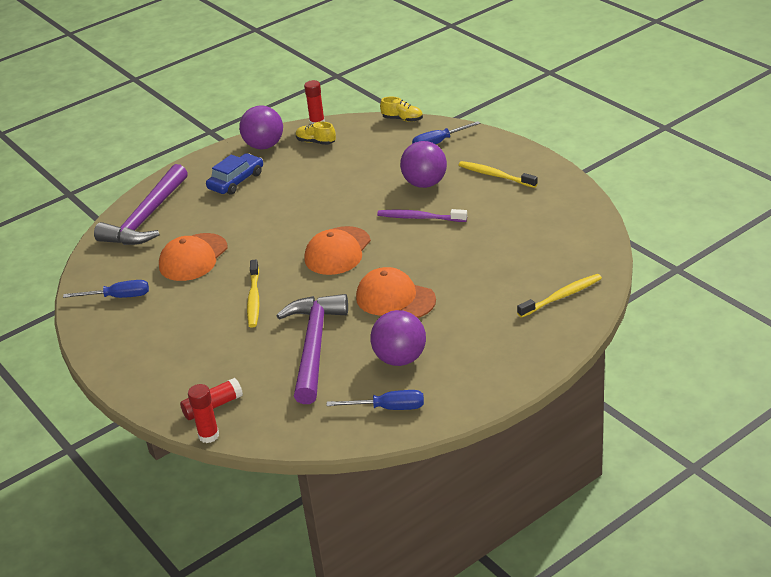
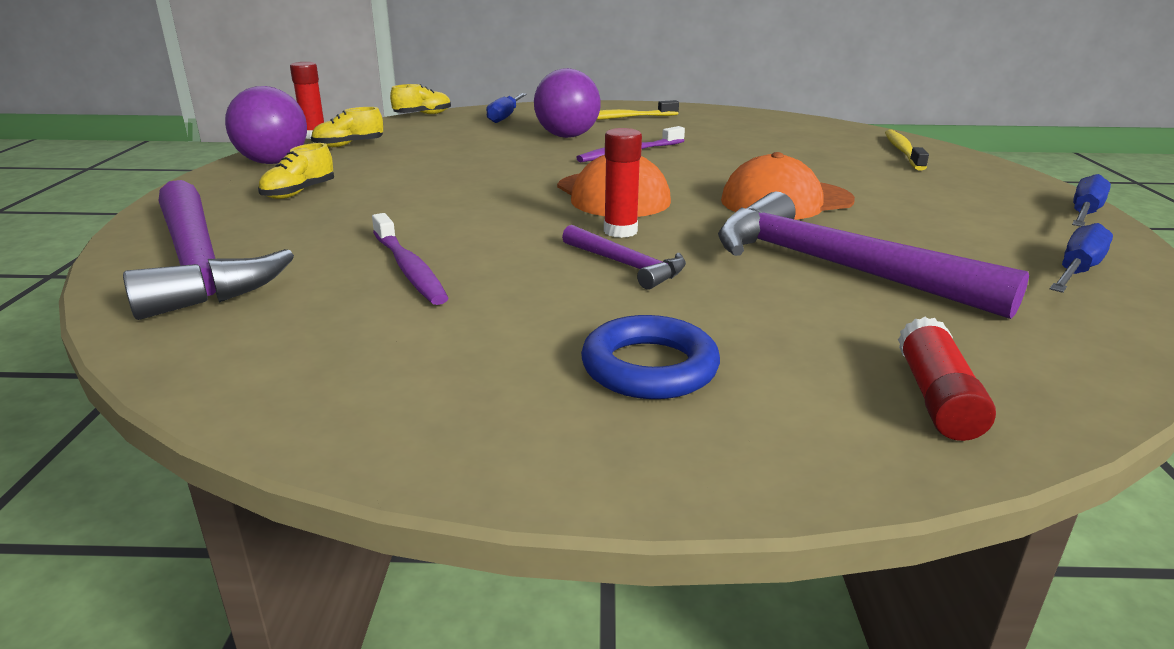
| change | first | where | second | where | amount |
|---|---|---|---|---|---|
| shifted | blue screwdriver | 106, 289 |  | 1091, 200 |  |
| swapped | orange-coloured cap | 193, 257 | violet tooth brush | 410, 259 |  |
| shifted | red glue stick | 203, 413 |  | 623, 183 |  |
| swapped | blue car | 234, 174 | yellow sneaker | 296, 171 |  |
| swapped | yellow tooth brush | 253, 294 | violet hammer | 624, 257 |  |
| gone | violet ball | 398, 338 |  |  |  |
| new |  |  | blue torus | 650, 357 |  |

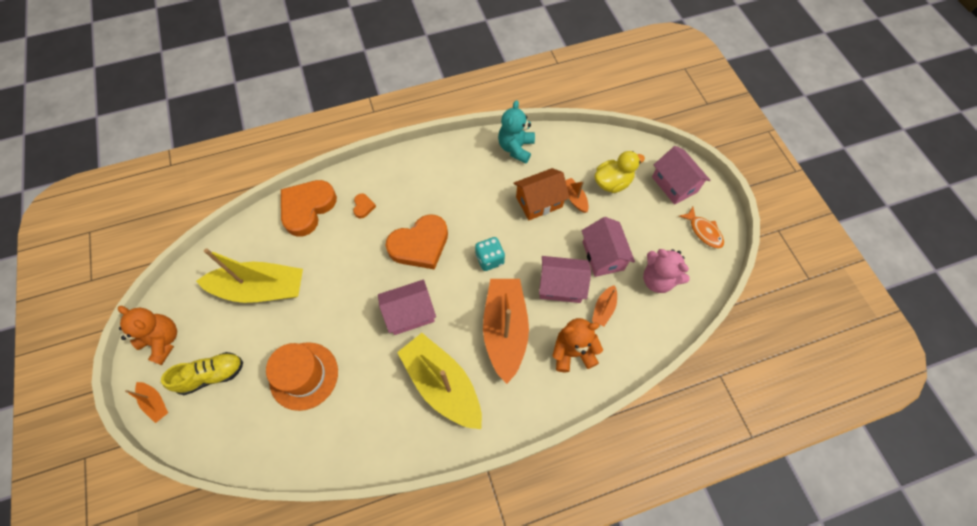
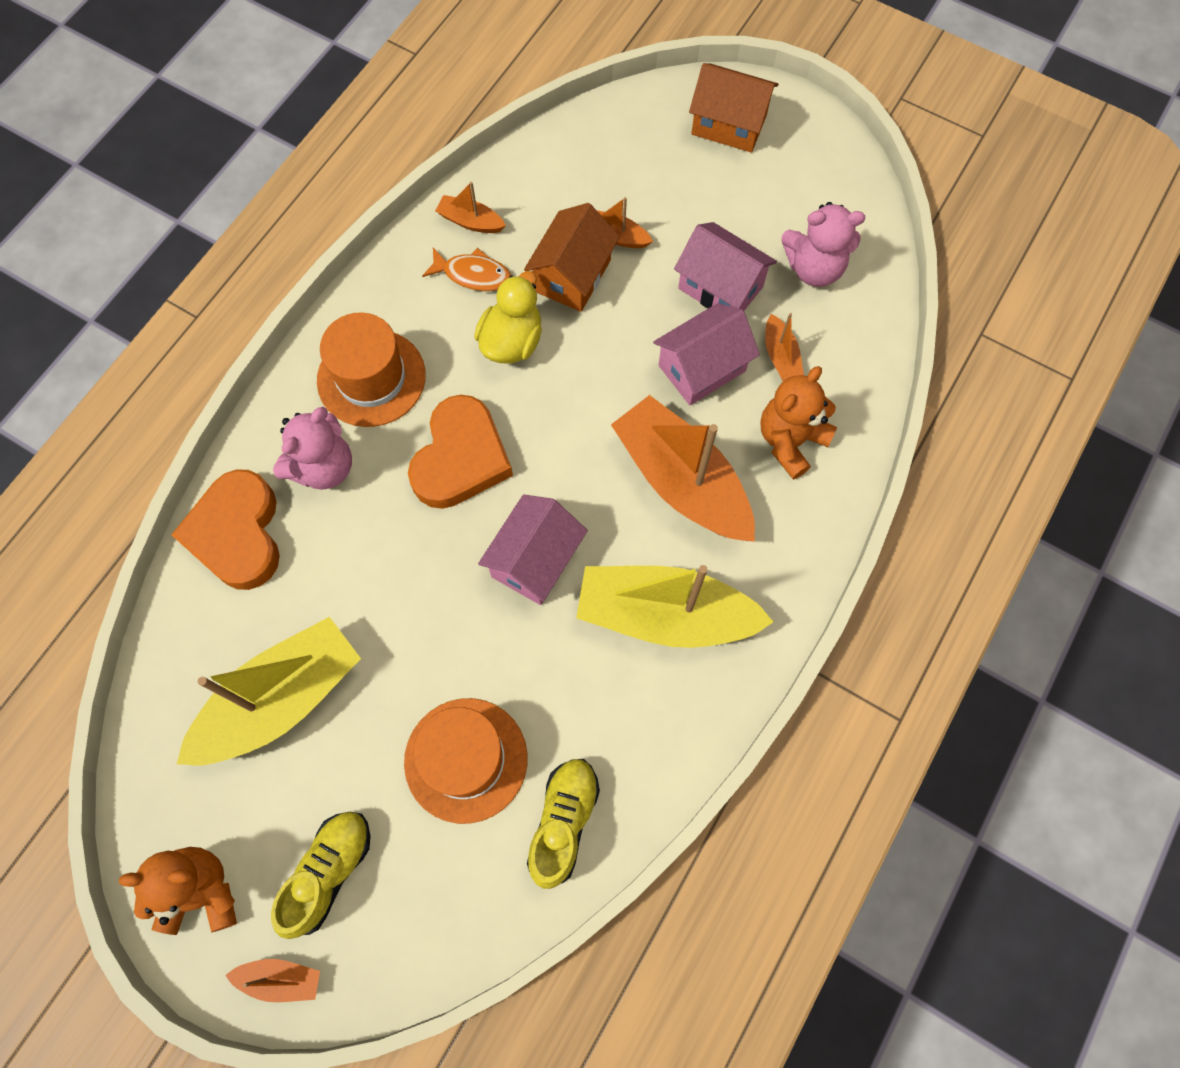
| change | first | where | second | where | amount |
|---|---|---|---|---|---|
| swapped | orange-coloured love heart | 364, 205 | pink teddy | 312, 448 |  |
| gone | turquoise die | 490, 254 |  |  |  |
| swapped | turquoise teddy | 516, 132 | orange-coloured boat | 470, 207 |  |
| shifted | yellow toy duck | 619, 172 |  | 508, 317 |  |
| repainted | pink cottage | 681, 175 | orange-coloured cottage | 733, 108 |  |
| shifted | orange-coloured fish figure | 701, 228 |  | 466, 269 |  |
| new |  |  | orange-coloured top hat | 371, 369 |  |
| new |  |  | yellow sneaker | 563, 824 |  |

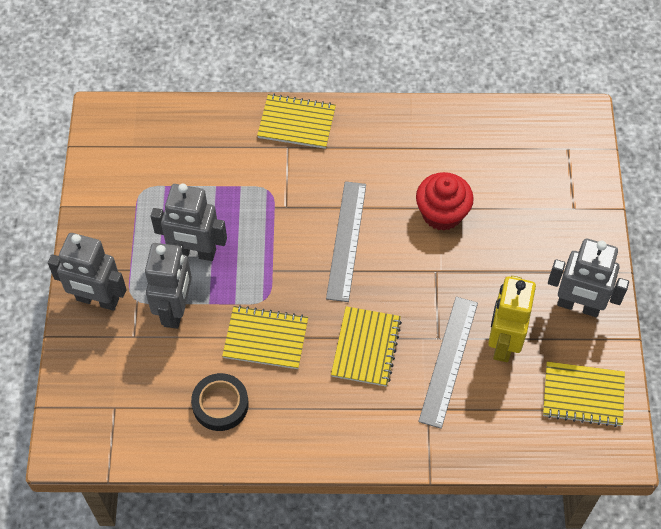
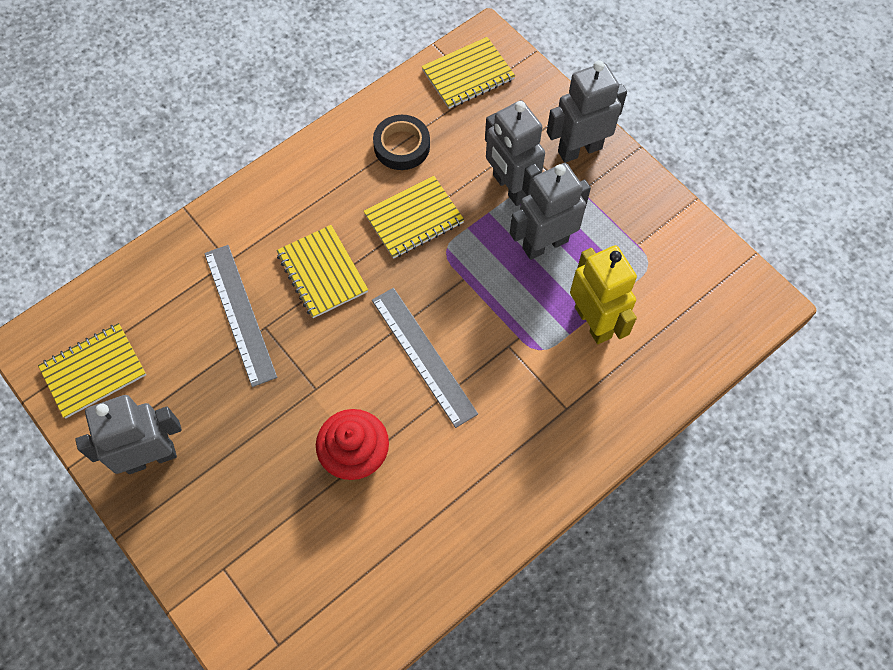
| change | first | where | second | where | amount |
|---|---|---|---|---|---|
| shifted | yellow notebook | 296, 121 |  | 468, 73 |  |
| shifted | yellow toy robot | 512, 319 |  | 603, 294 |  |

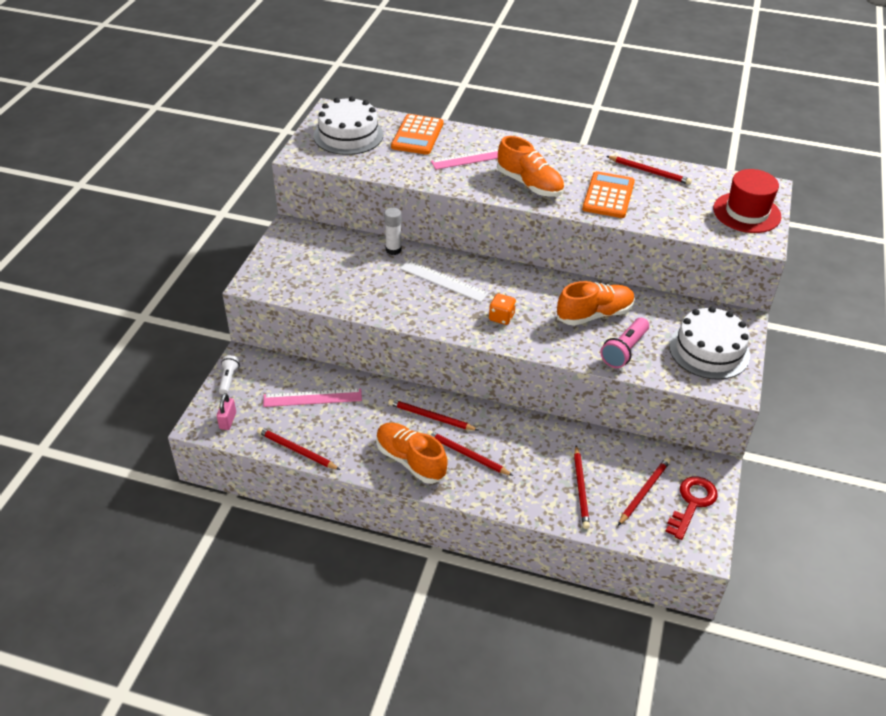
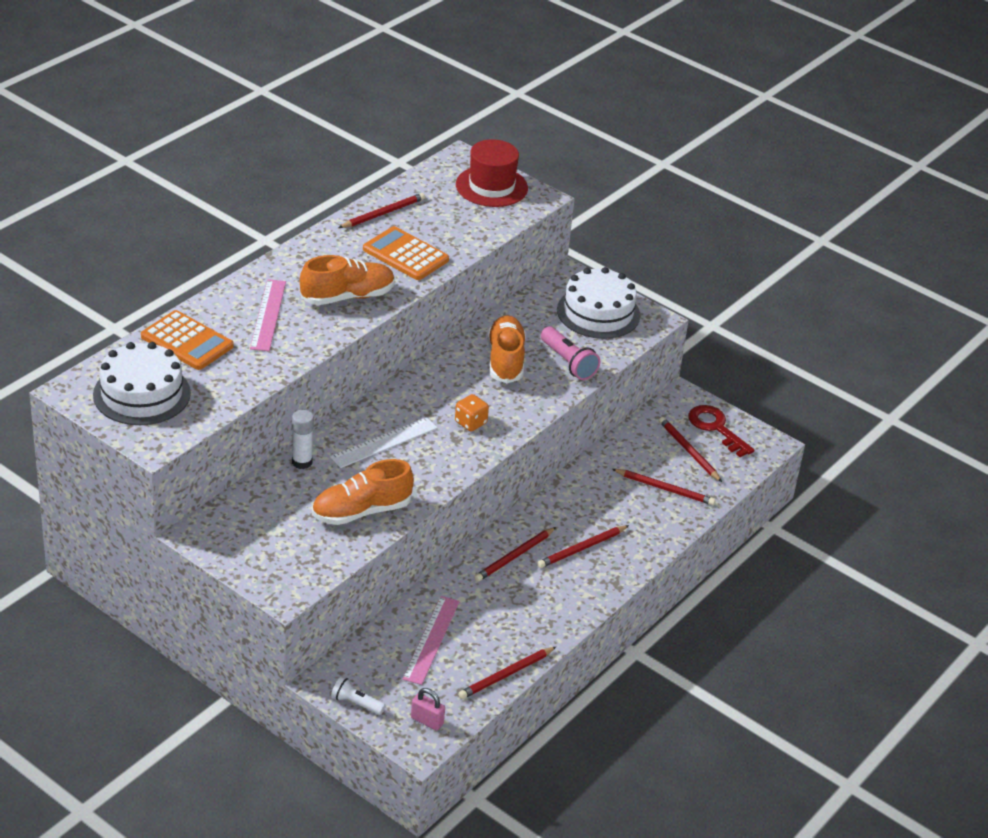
| change | first | where | second | where | amount |
|---|---|---|---|---|---|
| shifted | orange-coloured sneaker | 412, 453 |  | 363, 492 |  |

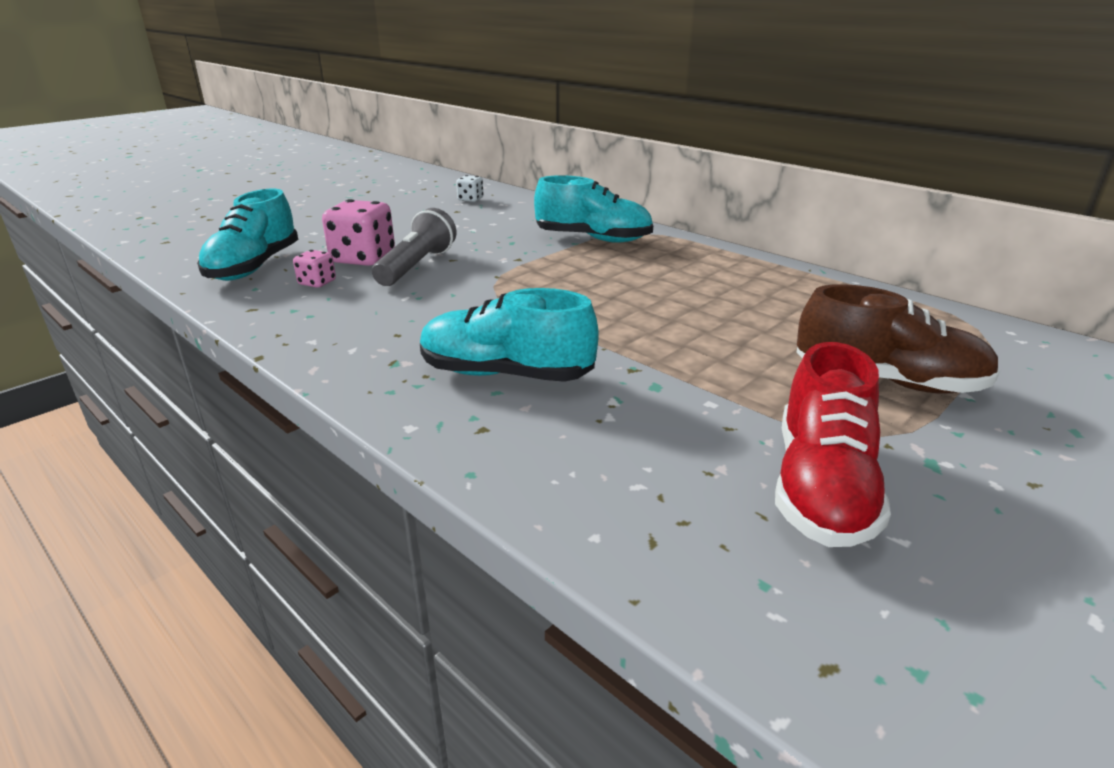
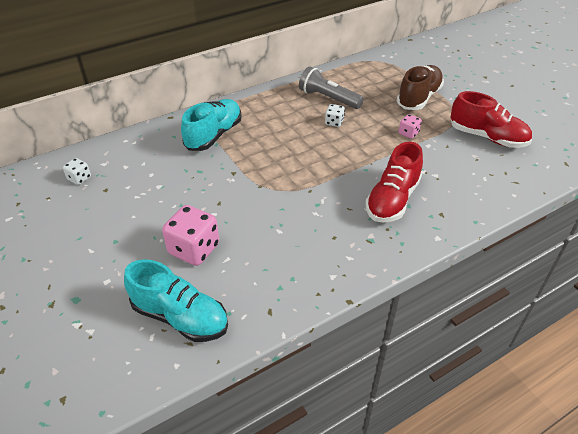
| change | first | where | second | where | amount |
|---|---|---|---|---|---|
| shifted | pink die | 314, 269 |  | 410, 126 |  |
| shifted | gray flashlight | 414, 247 |  | 331, 87 |  |
| repainted | turquoise sneaker | 509, 335 | red sneaker | 394, 182 |  |
| new |  |  | white die | 335, 115 |  |

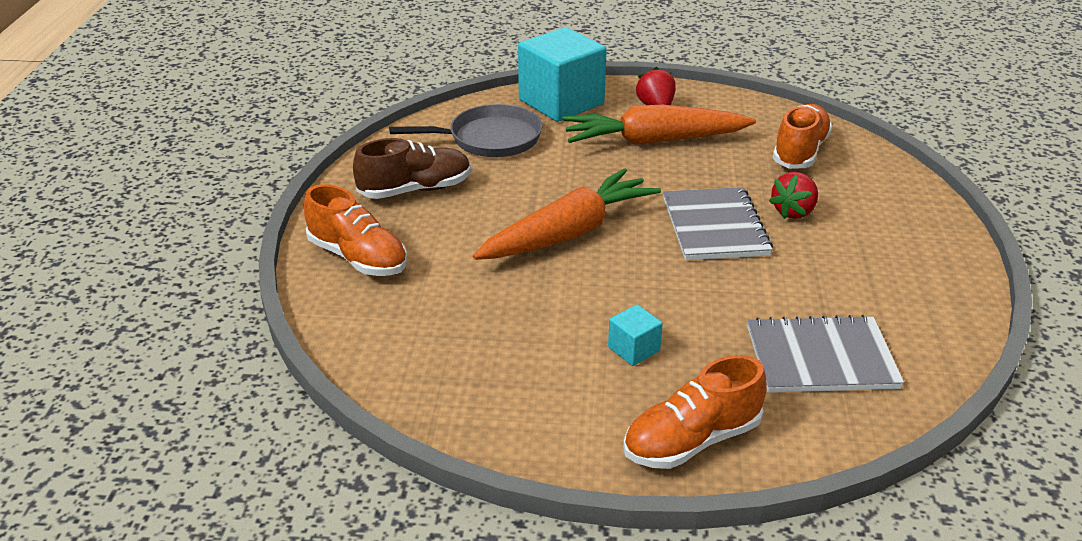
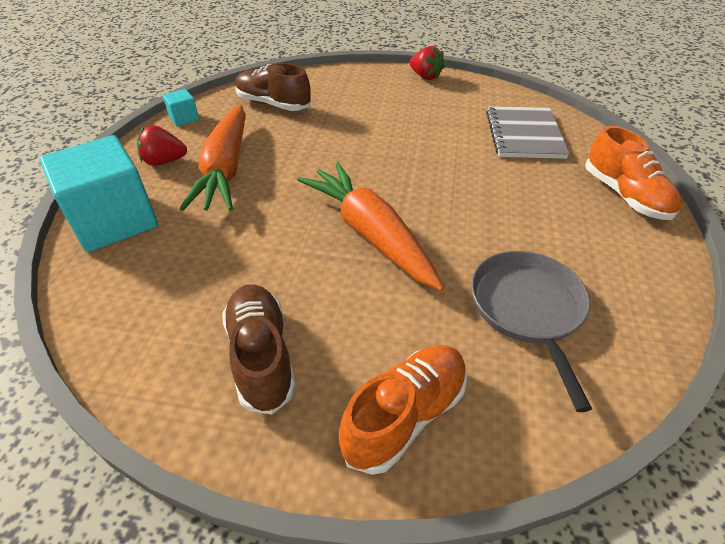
| change | first | where | second | where | amount |
|---|---|---|---|---|---|
| shifted | gray pan | 466, 130 |  | 531, 331 |  |
| shifted | turquoise solid cube | 635, 335 |  | 181, 107 |  |
| gone | gray notebook | 718, 223 |  |  |  |
| shifted | red berry | 793, 195 |  | 427, 63 |  |
| repainted | orange-coloured sneaker | 803, 136 | dark brown sneaker | 273, 87 |  |

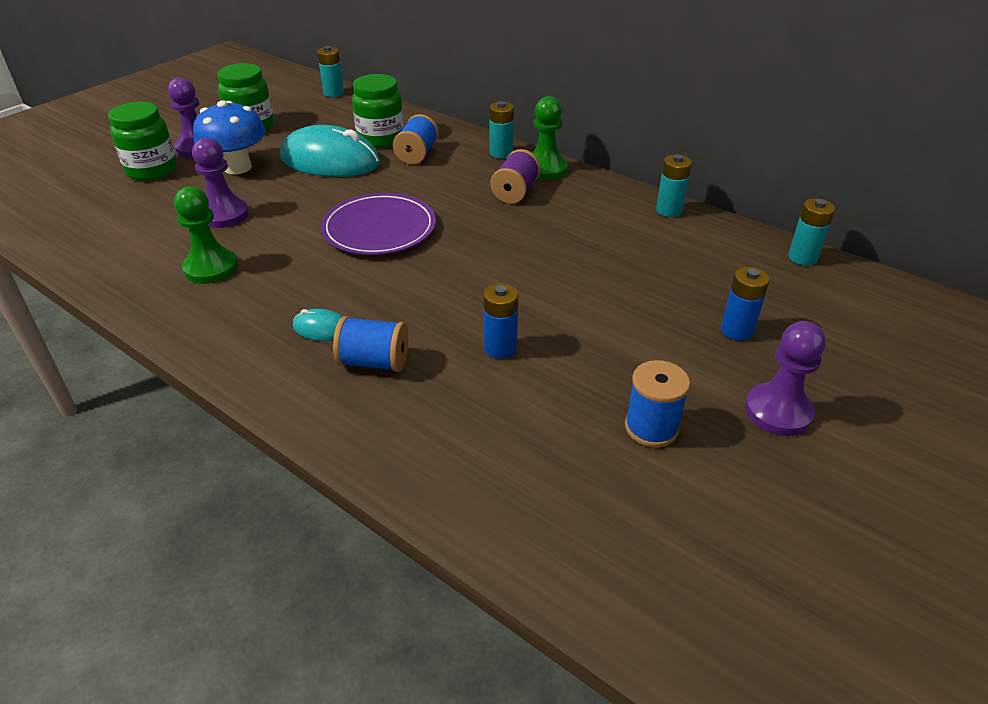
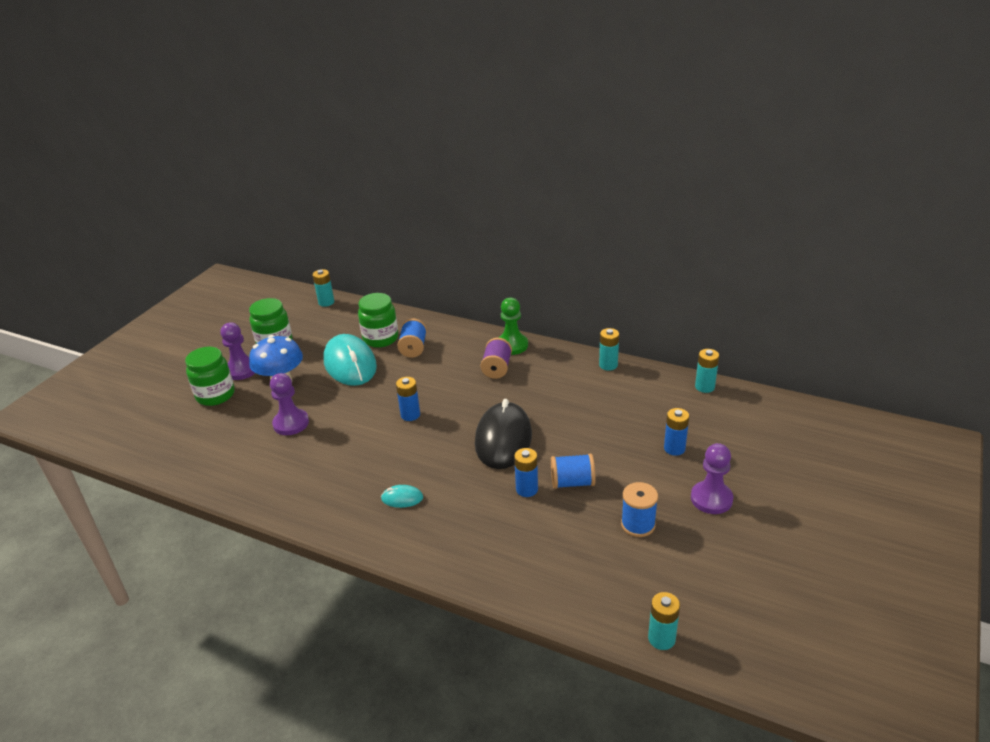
| change | first | where | second | where | amount |
|---|---|---|---|---|---|
| gone | green game pawn | 206, 235 |  |  |  |
| rotated | turquoise computer mouse | 330, 151 |  | 350, 360 | 60 degrees clockwise |
| swapped | violet flat dish | 378, 224 | blue power cell | 408, 399 |  |
| shifted | blue reel of thread | 370, 344 |  | 573, 471 |  |
| shifted | turquoise power cell | 501, 129 |  | 664, 621 |  |
| new |  |  | ebony computer mouse | 503, 434 |  |

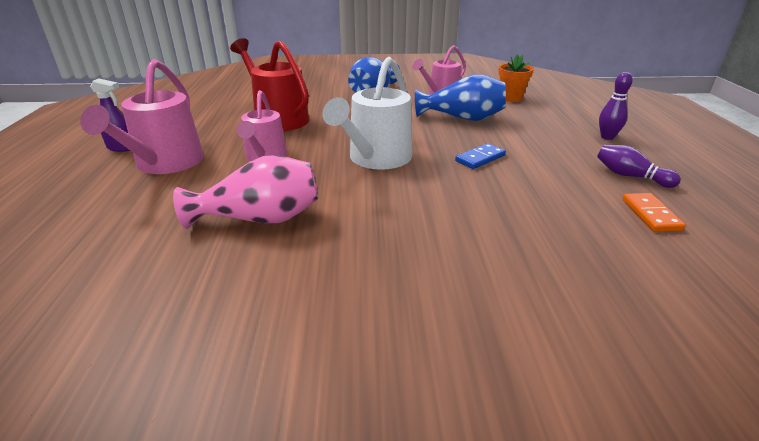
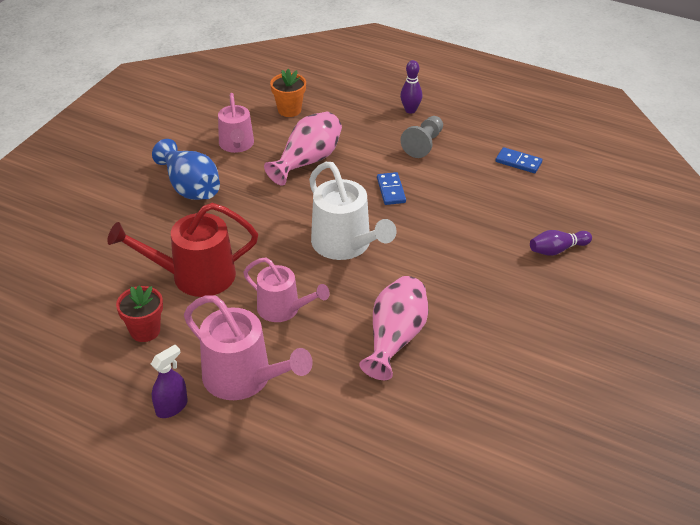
| change | first | where | second | where | amount |
|---|---|---|---|---|---|
| repainted | blue flower vase | 460, 97 | pink flower vase | 303, 149 |  |
| shifted | violet bowling pin | 639, 166 |  | 561, 243 |  |
| repainted | orange-coloured domino tile | 653, 212 | blue domino tile | 519, 160 |  |
| new |  |  | red plant pot | 139, 313 |  |
| new |  |  | gray game pawn | 422, 137 |  |

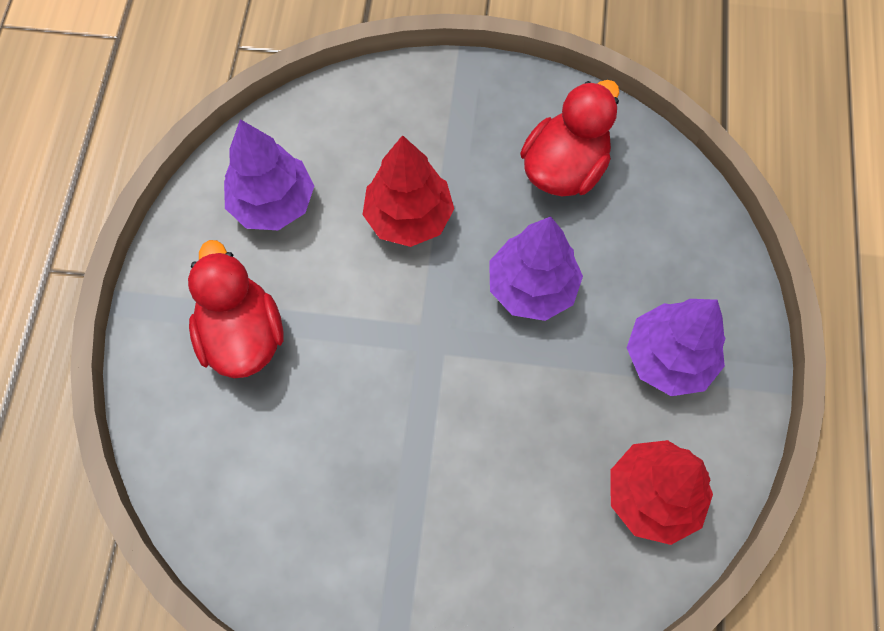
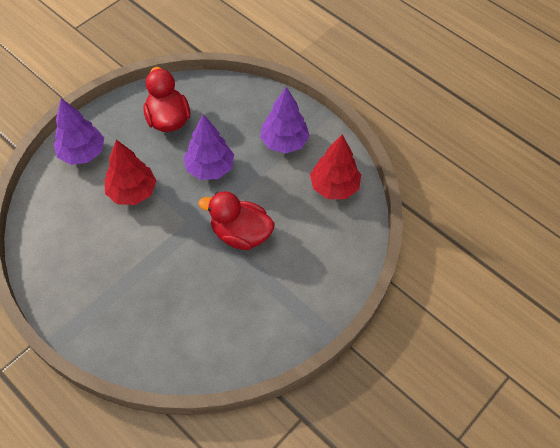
| change | first | where | second | where | amount |
|---|---|---|---|---|---|
| shifted | red toy duck | 236, 309 |  | 236, 220 |  |
| shifted | violet toy tree | 269, 174 |  | 79, 131 |  |

